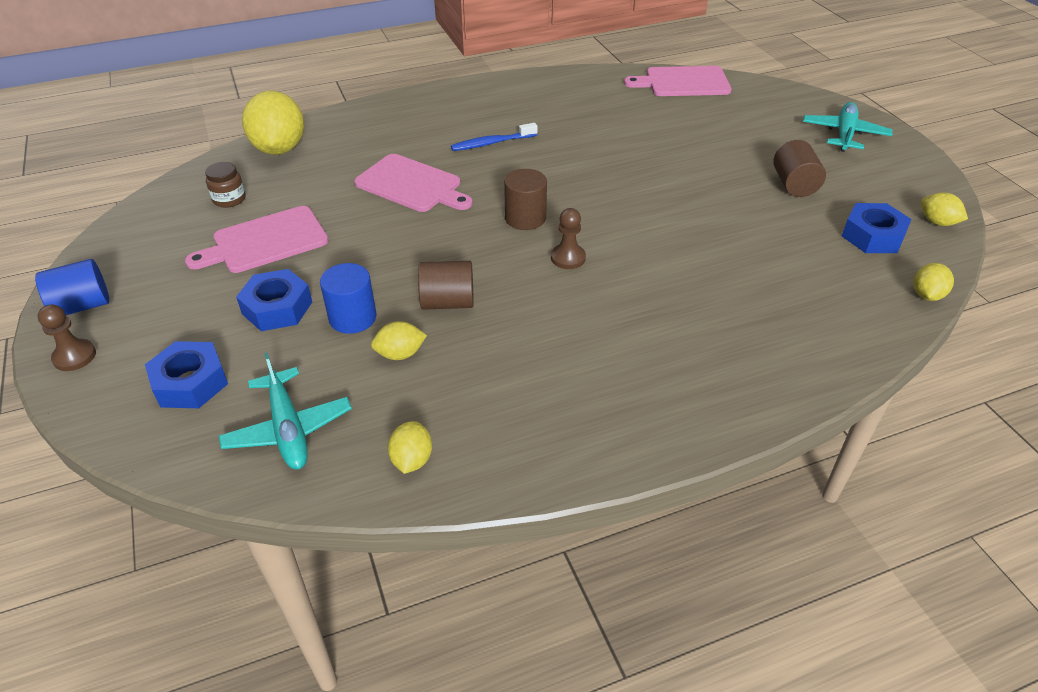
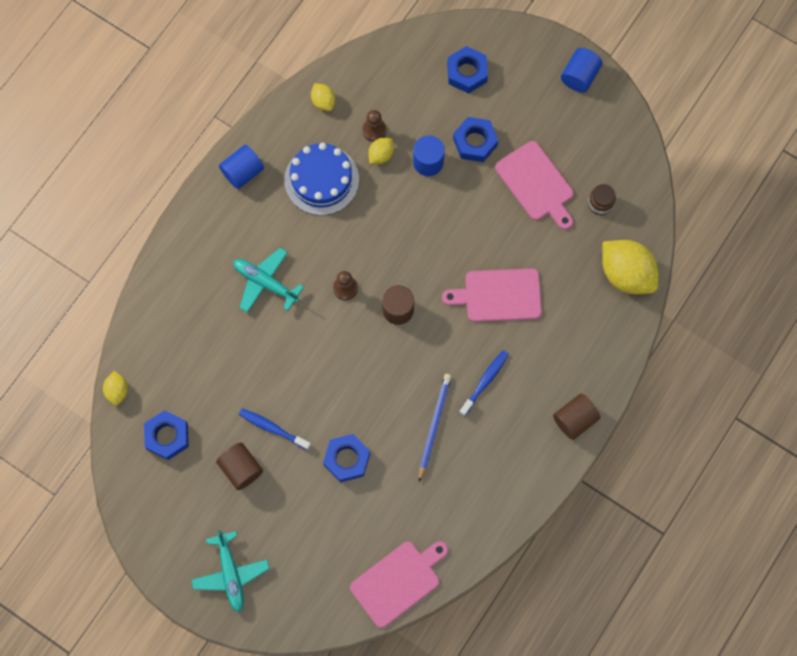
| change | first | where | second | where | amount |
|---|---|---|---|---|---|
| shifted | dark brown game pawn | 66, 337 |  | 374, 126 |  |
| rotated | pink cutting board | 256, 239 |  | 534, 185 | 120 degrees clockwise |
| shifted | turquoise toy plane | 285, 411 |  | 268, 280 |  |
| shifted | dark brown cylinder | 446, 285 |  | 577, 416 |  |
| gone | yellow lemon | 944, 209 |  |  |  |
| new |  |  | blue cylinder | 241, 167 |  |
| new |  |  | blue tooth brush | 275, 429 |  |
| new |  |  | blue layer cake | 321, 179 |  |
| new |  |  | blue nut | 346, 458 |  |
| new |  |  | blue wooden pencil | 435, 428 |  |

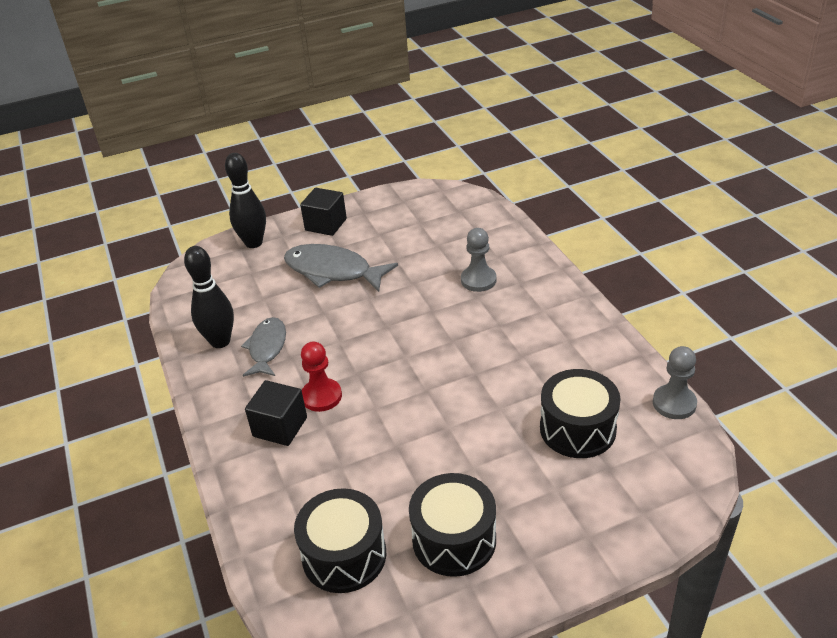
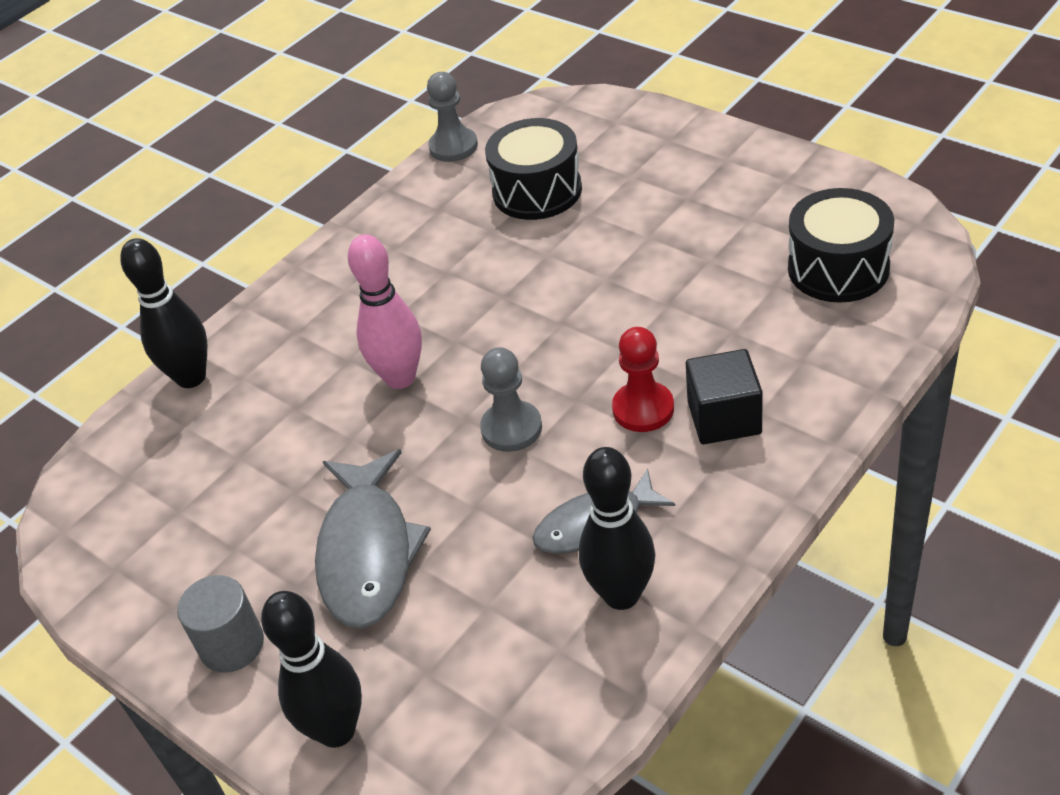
| change | first | where | second | where | amount |
|---|---|---|---|---|---|
| swapped | ebony solid cube | 323, 212 | gray cylinder | 220, 624 |  |
| gone | ebony drum | 452, 525 |  |  |  |
| shifted | gray game pawn | 479, 260 |  | 511, 399 |  |
| new |  |  | ebony bowling pin | 163, 313 |  |
| new |  |  | pink bowling pin | 385, 311 |  |

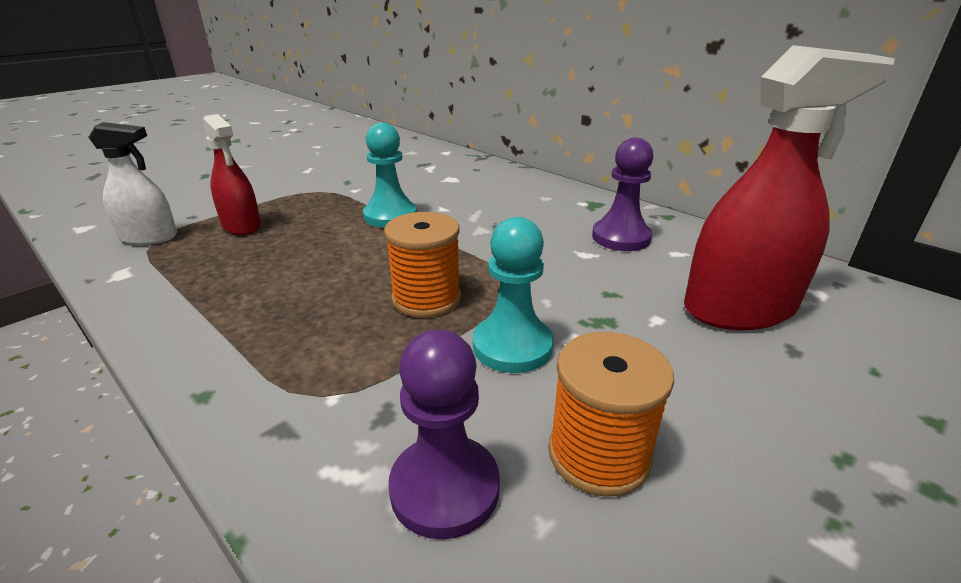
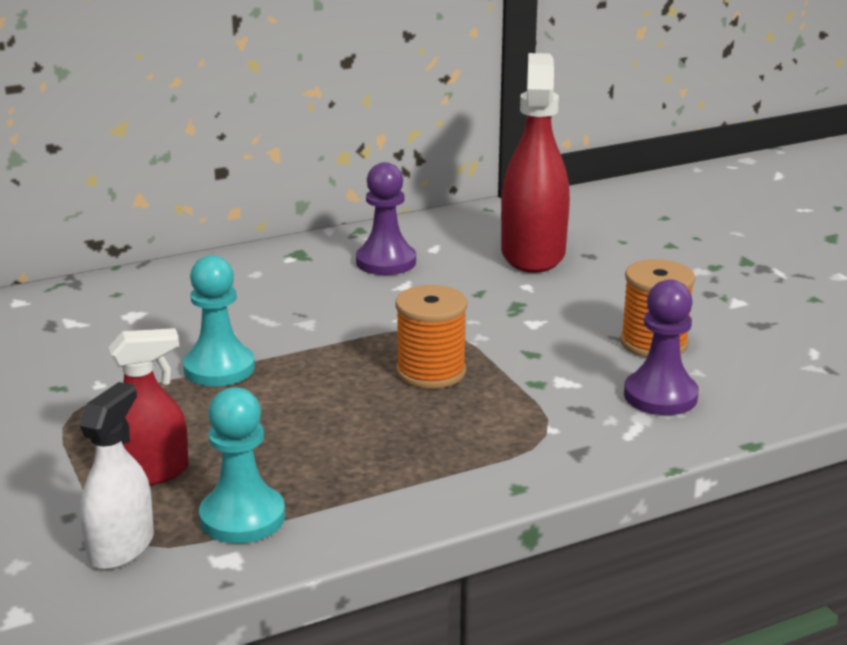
| change | first | where | second | where | amount |
|---|---|---|---|---|---|
| shifted | turquoise game pawn | 513, 295 |  | 242, 465 |  |

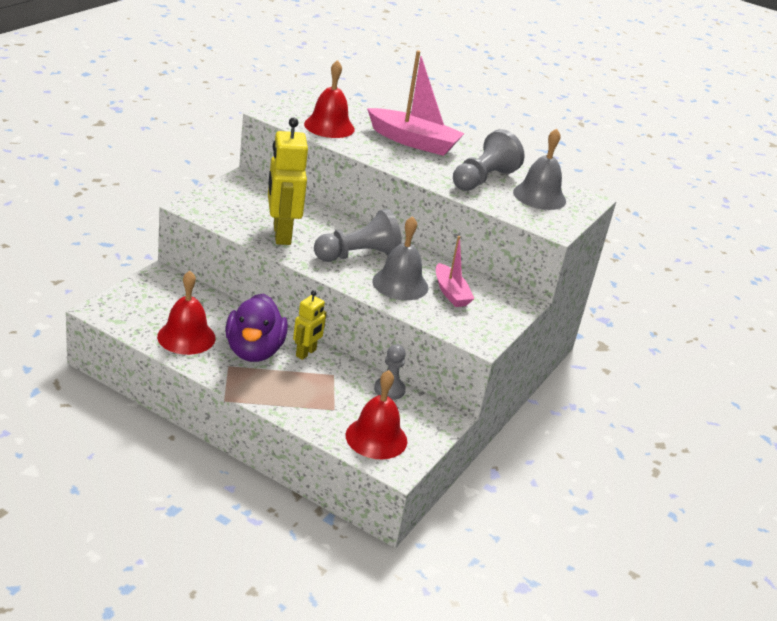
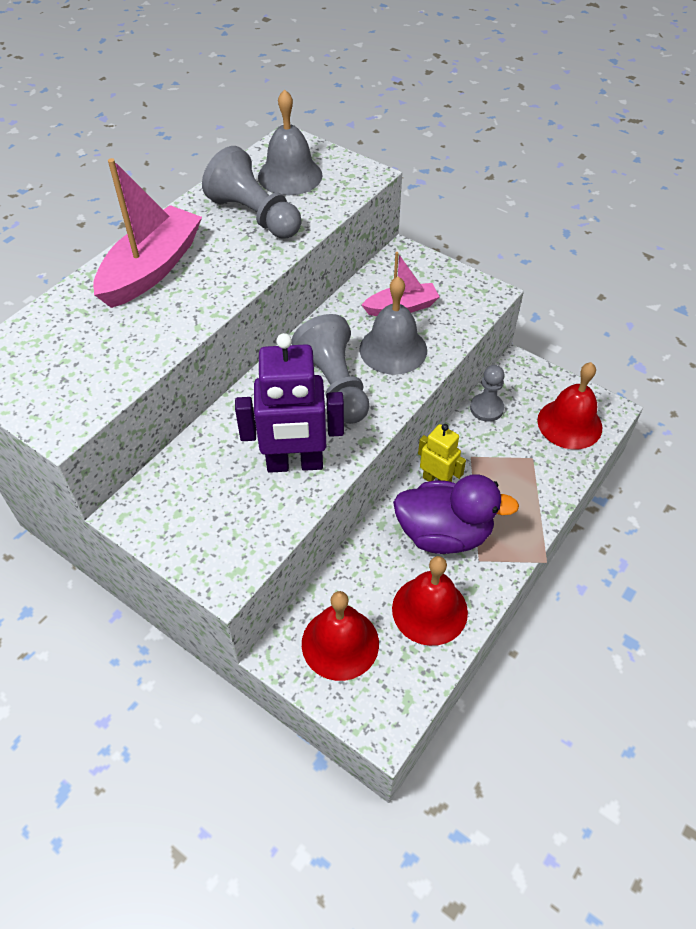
| change | first | where | second | where | amount |
|---|---|---|---|---|---|
| repainted | yellow toy robot | 288, 181 | violet toy robot | 289, 403 |  |
| shifted | red bell | 329, 99 |  | 340, 636 |  |

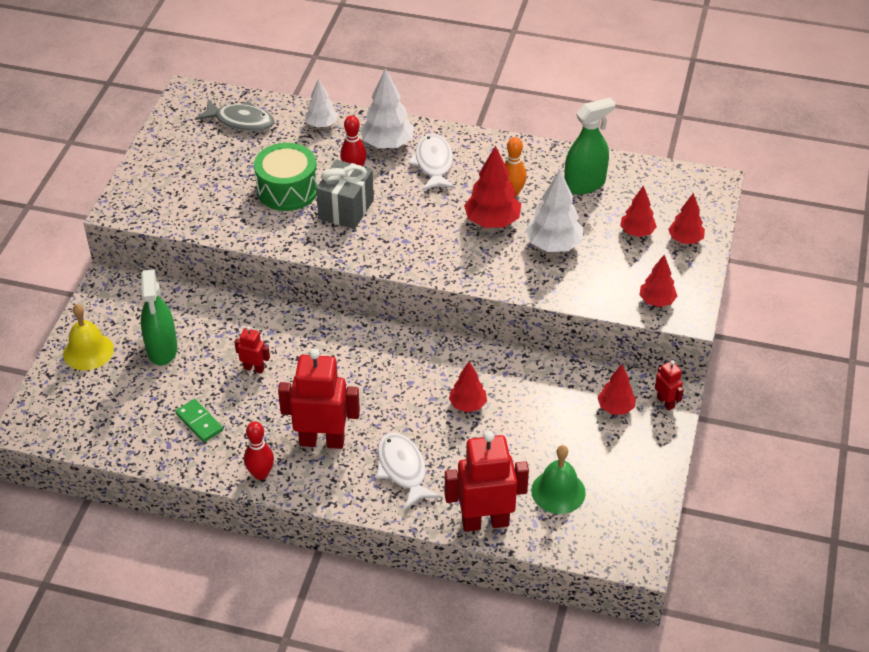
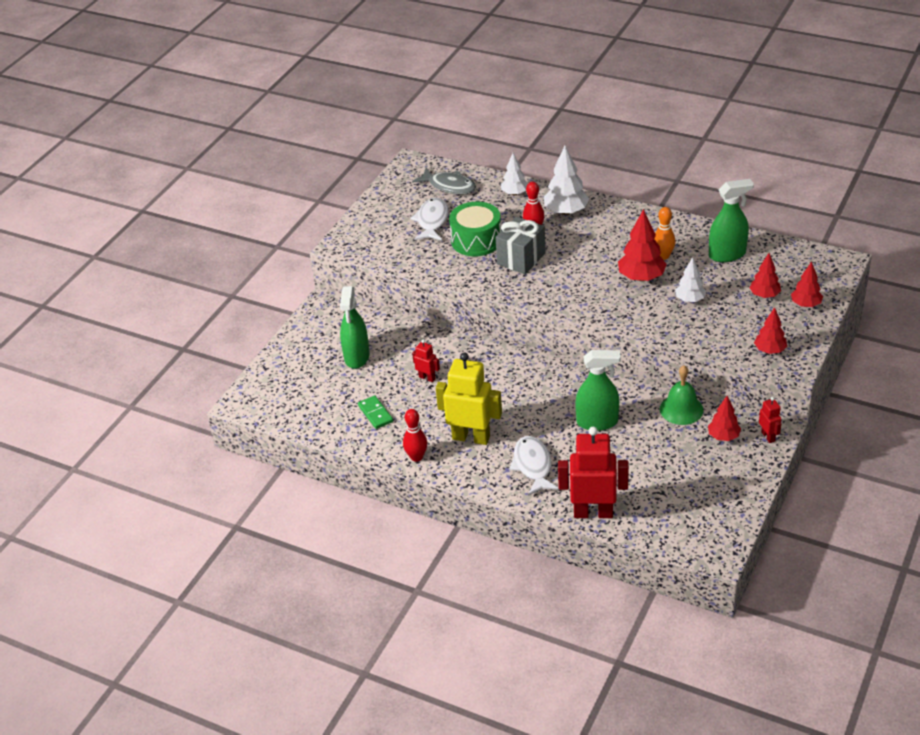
| change | first | where | second | where | amount |
|---|---|---|---|---|---|
| gone | yellow bell | 88, 337 |  |  |  |
| repainted | red toy robot | 319, 399 | yellow toy robot | 469, 399 |  |
| shifted | white fish figure | 432, 162 |  | 429, 219 |  |
| swapped | red toy tree | 468, 387 | green sprayer | 598, 390 |  |
| scaled | white toy tree | 554, 211 |  | 691, 279 | x0.63 |
| shifted | green bell | 558, 479 |  | 682, 395 |  |

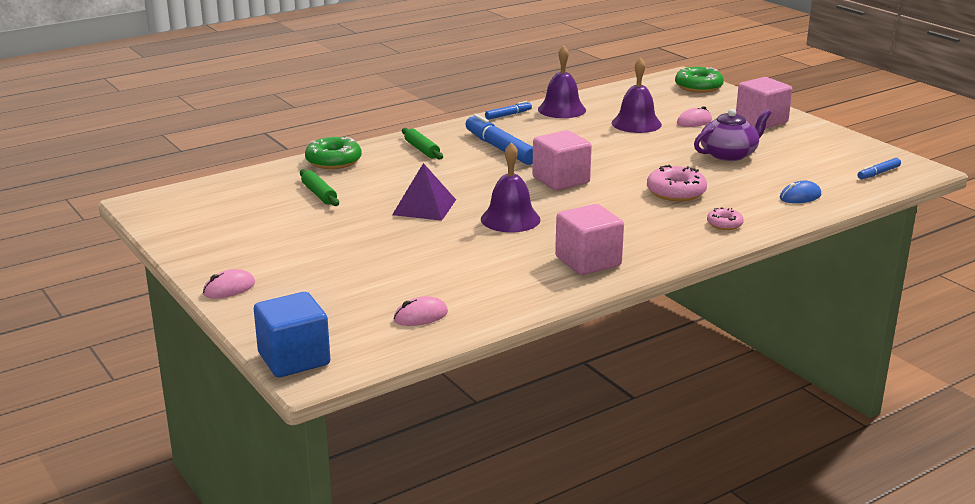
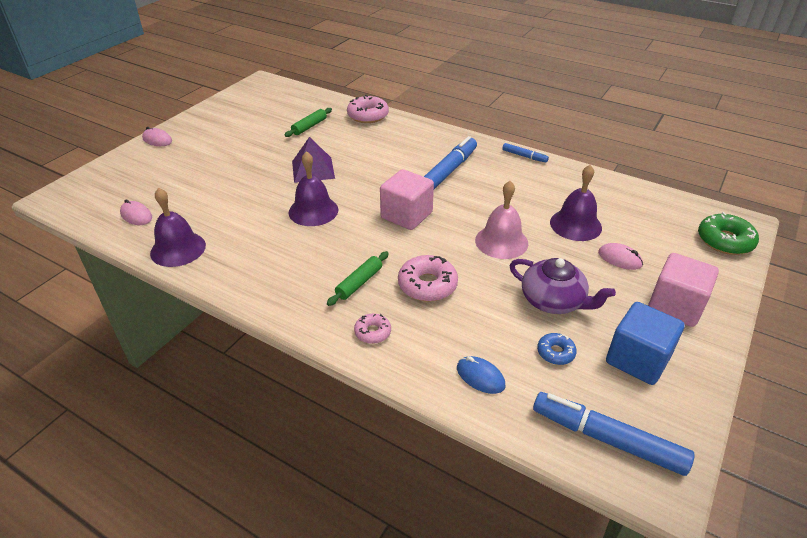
| change | first | where | second | where | amount |
|---|---|---|---|---|---|
| shifted | blue solid cube | 292, 334 |  | 645, 343 |  |
| repainted | green donut | 333, 153 | pink donut | 368, 109 |  |
| shifted | green rolling pin | 422, 143 |  | 358, 278 |  |
| shifted | violet bell | 562, 82 |  | 178, 227 |  |
| gone | pink solid cube | 589, 239 |  |  |  |
| scaled | blue marker | 879, 168 |  | 614, 434 | x1.96 |
| new |  |  | pink bell | 501, 220 |  |
| new |  |  | blue donut | 557, 349 |  |

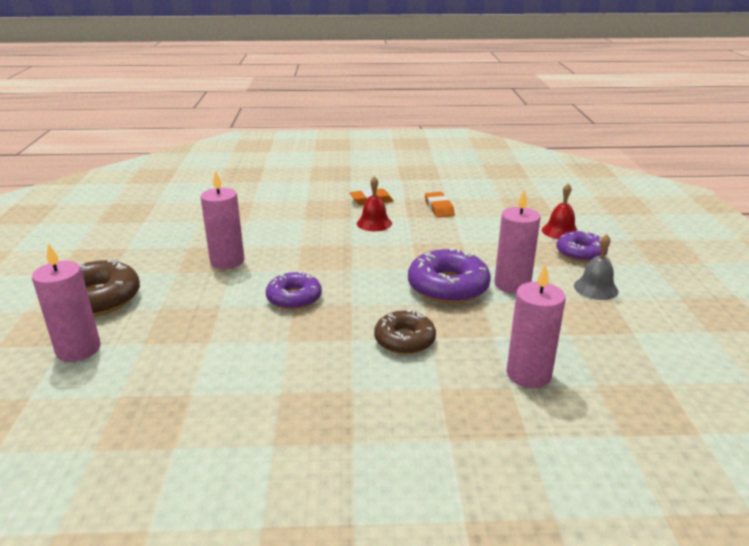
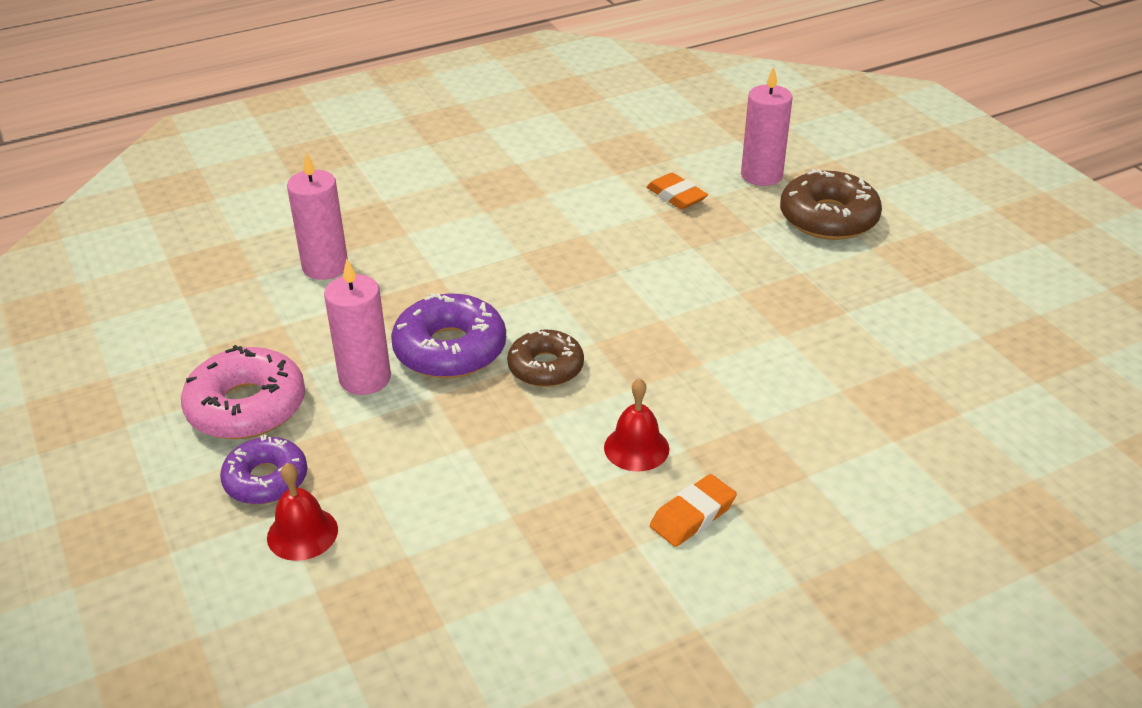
| change | first | where | second | where | amount |
|---|---|---|---|---|---|
| gone | pink candle | 222, 220 |  |  |  |
| gone | violet donut | 294, 290 |  |  |  |
| shifted | dark brown donut | 405, 332 |  | 545, 358 |  |
| shifted | orange-coloured eraser | 440, 205 |  | 677, 191 |  |
| swapped | gray bell | 596, 267 | pink donut | 243, 392 |  |

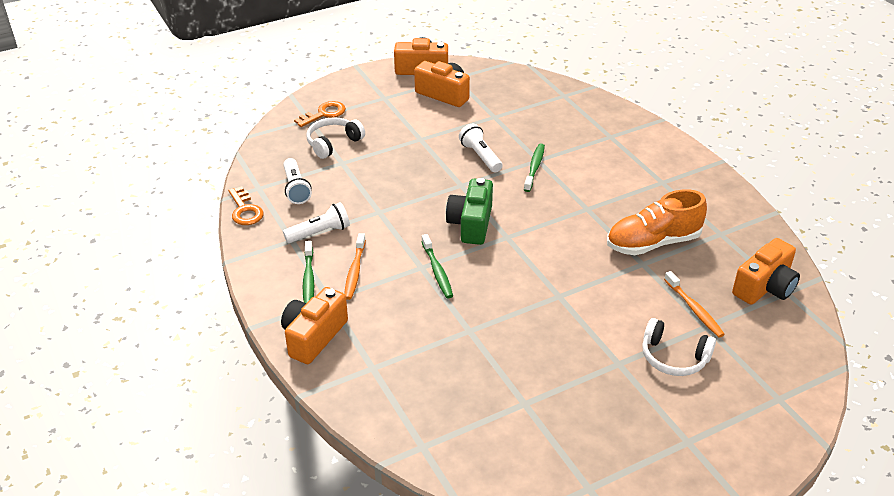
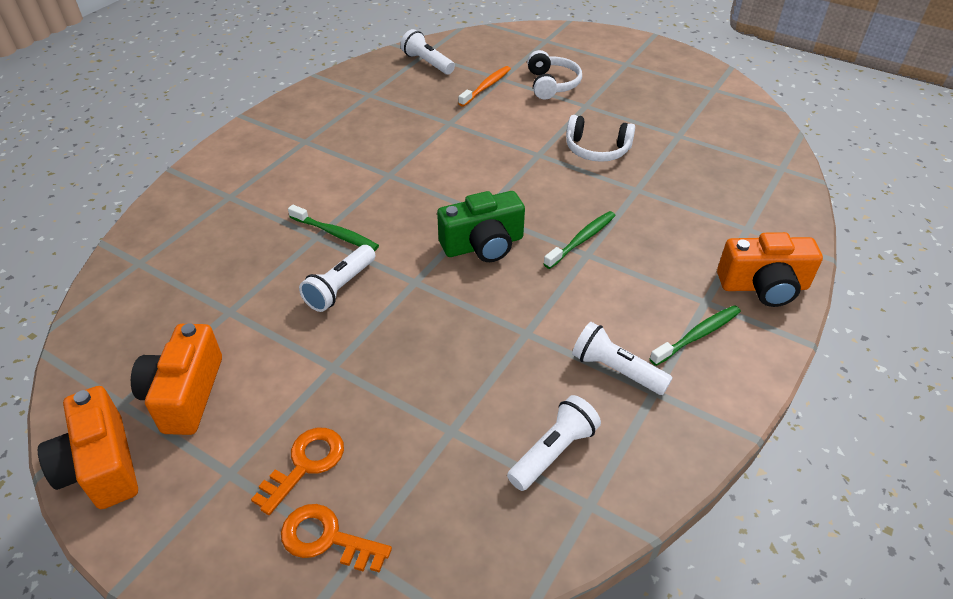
| change | first | where | second | where | amount |
|---|---|---|---|---|---|
| shifted | orange-coloured key | 246, 205 |  | 297, 471 |  |
| shifted | white headphones | 336, 138 |  | 600, 138 |  |
| gone | orange-coloured tooth brush | 355, 266 |  |  |  |
| rotated | green tooth brush | 534, 168 |  | 333, 228 | 135 degrees counterclockwise |
| gone | orange-coloured sneaker | 657, 222 |  |  |  |
| swapped | orange-coloured compact camera | 766, 271 | white flashlight | 428, 51 |  |

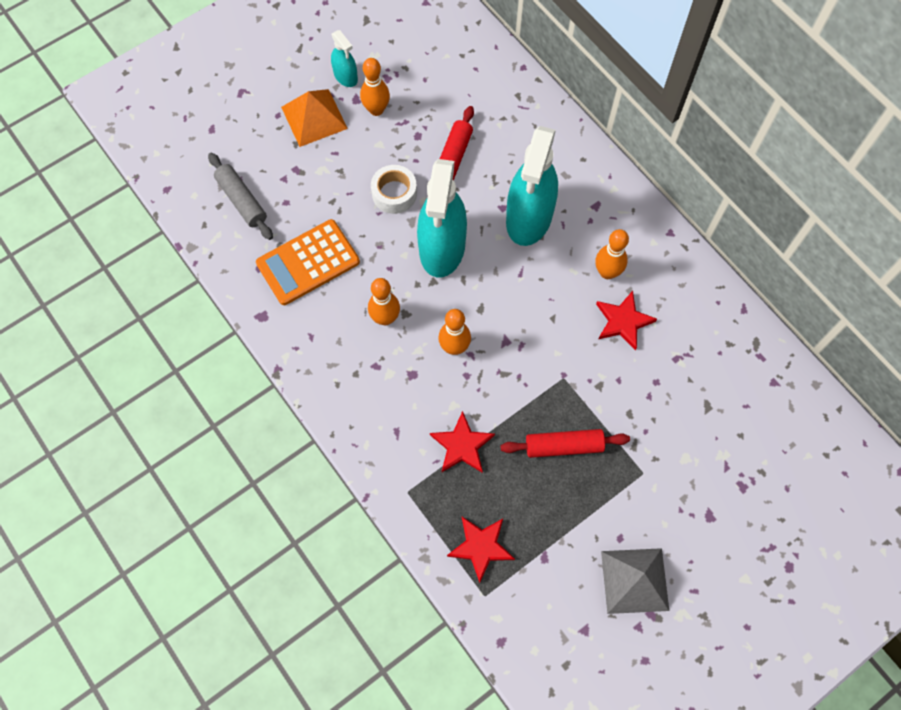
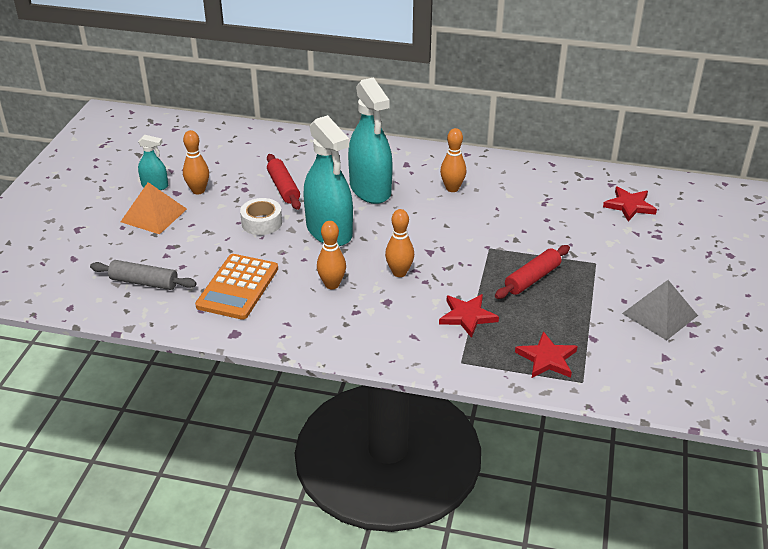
| change | first | where | second | where | amount |
|---|---|---|---|---|---|
| shifted | red star shape | 626, 321 |  | 630, 204 |  |

